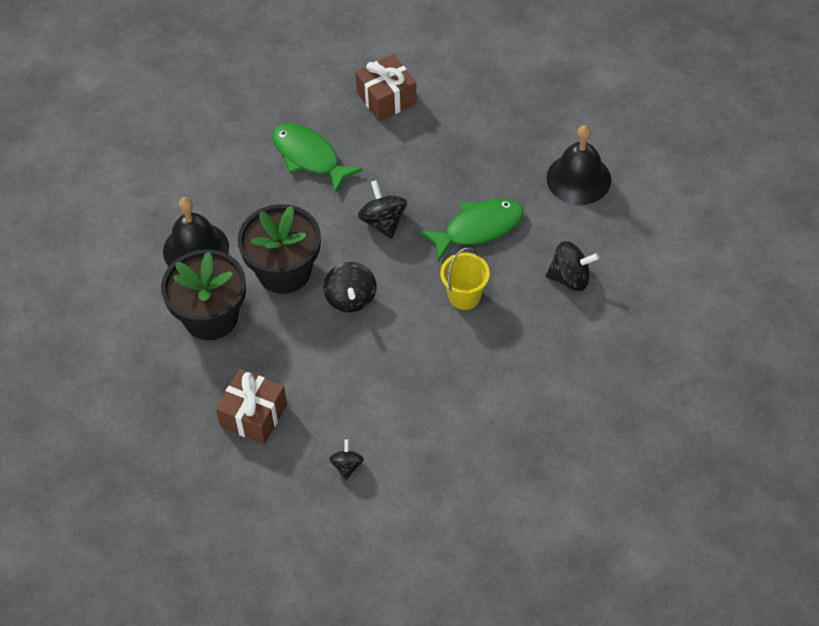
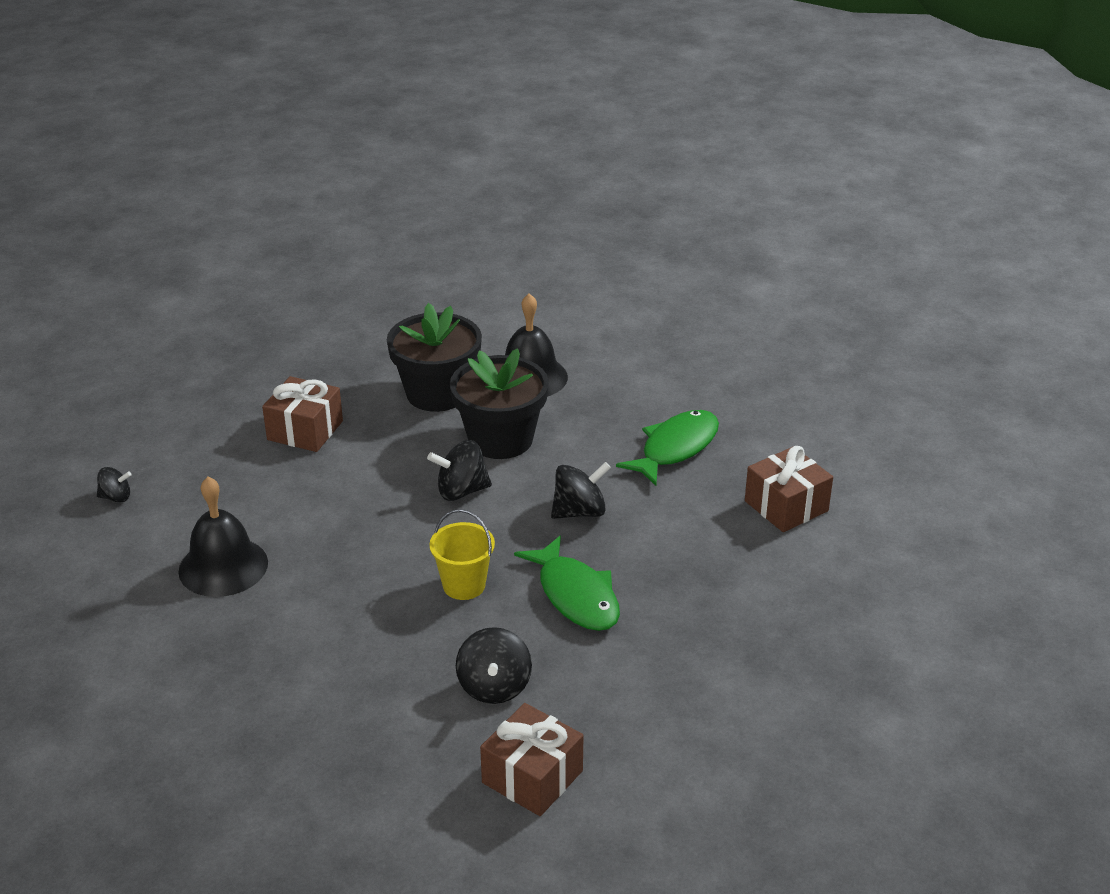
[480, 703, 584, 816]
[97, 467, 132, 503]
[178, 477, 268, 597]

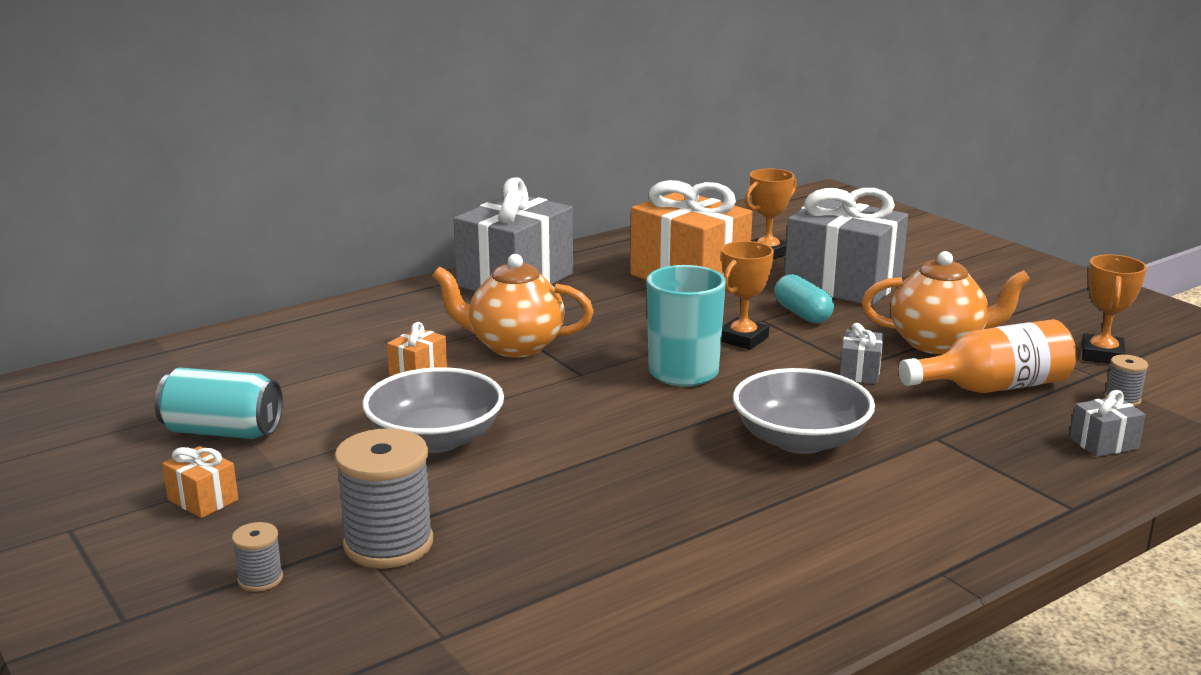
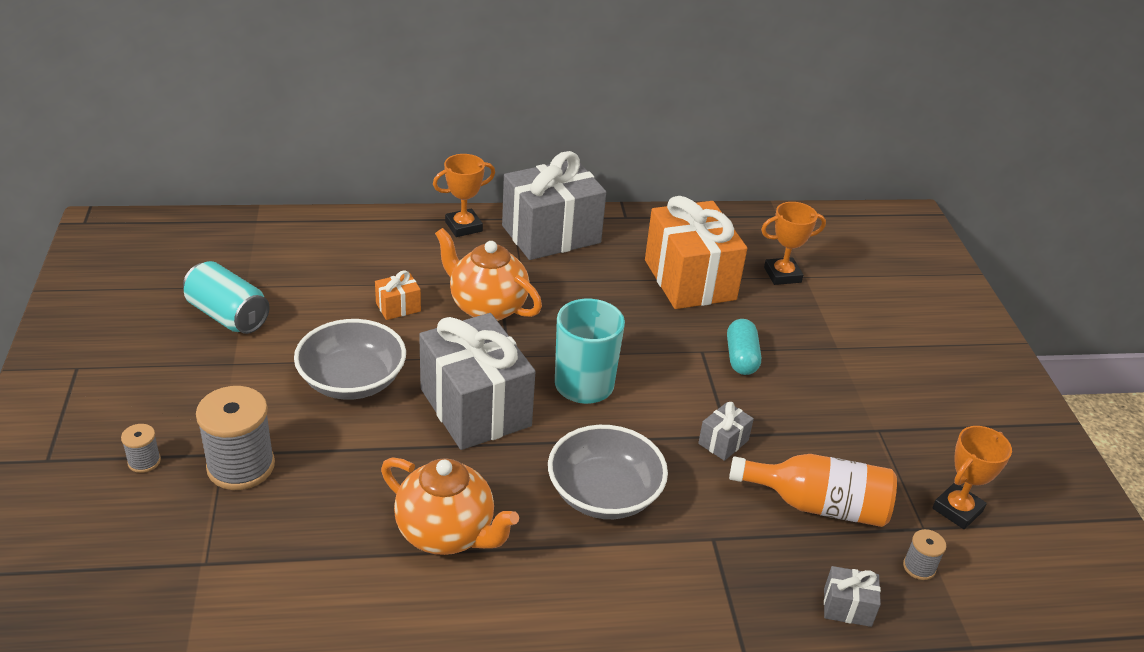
[162, 446, 238, 518] (first image)
[433, 154, 495, 237]
[419, 313, 536, 450]
[381, 458, 519, 555]

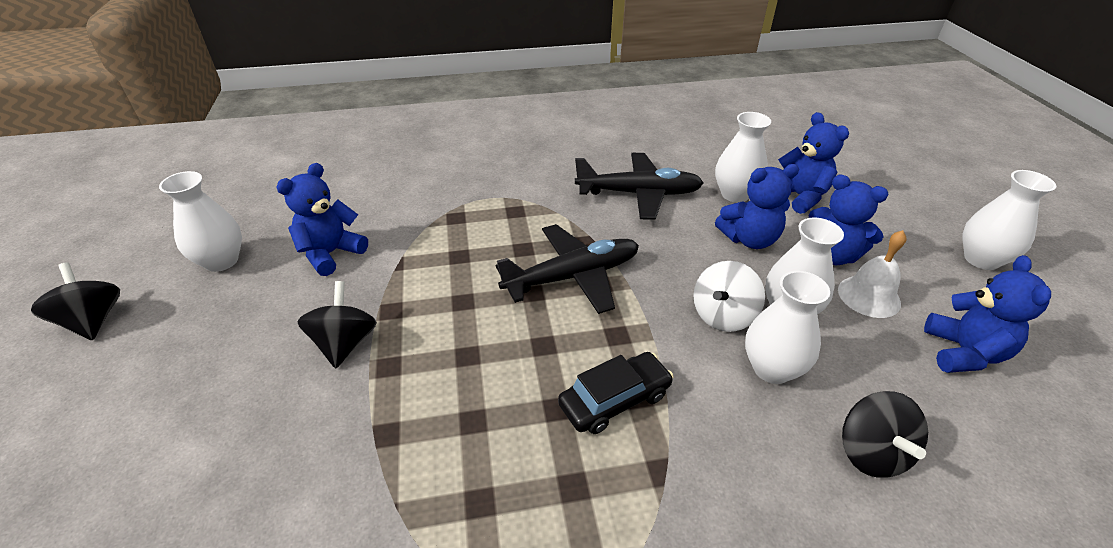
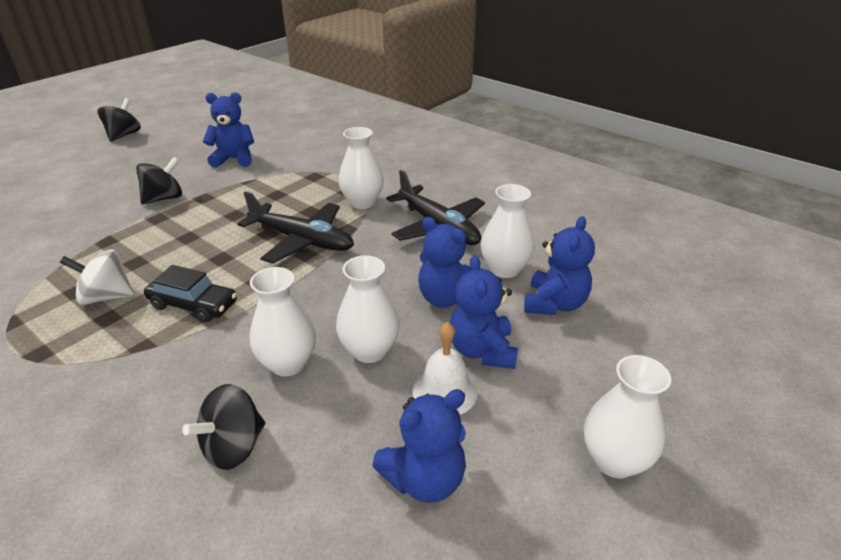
[339, 127, 384, 209]
[60, 249, 134, 305]

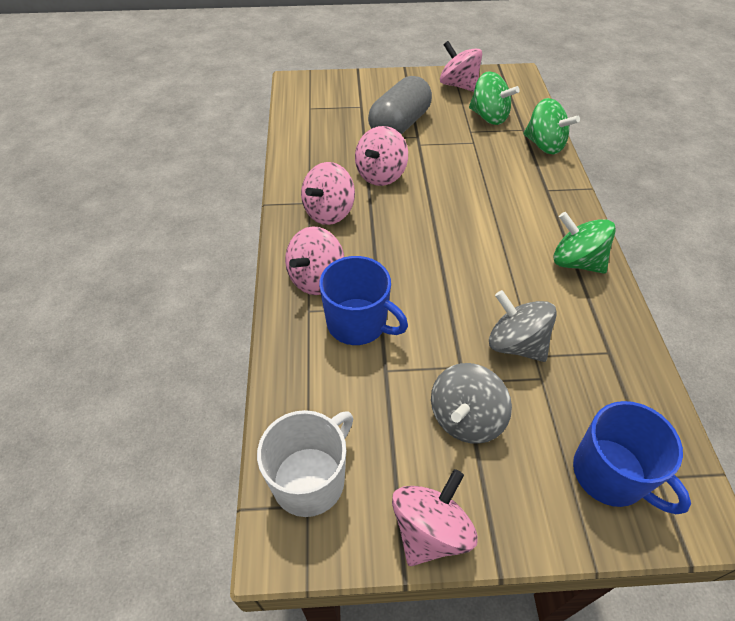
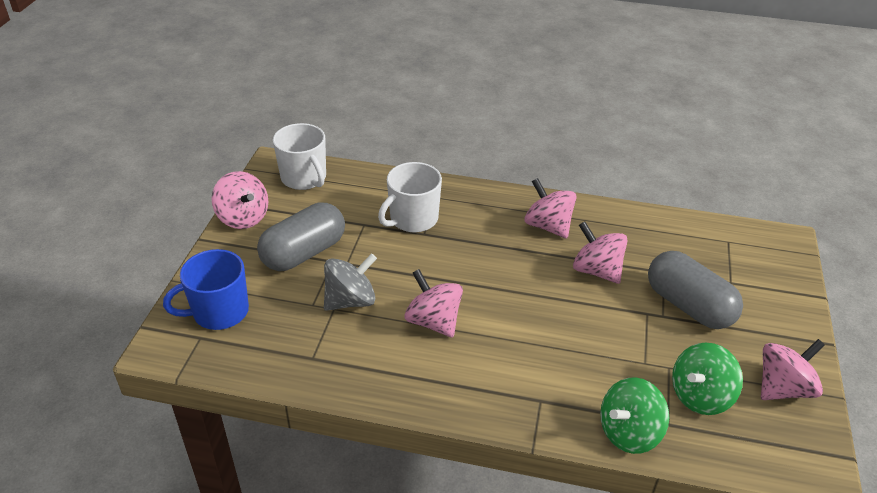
[553, 212, 616, 274] (first image)
[404, 269, 463, 338]
[257, 202, 345, 271]
[378, 162, 442, 232]

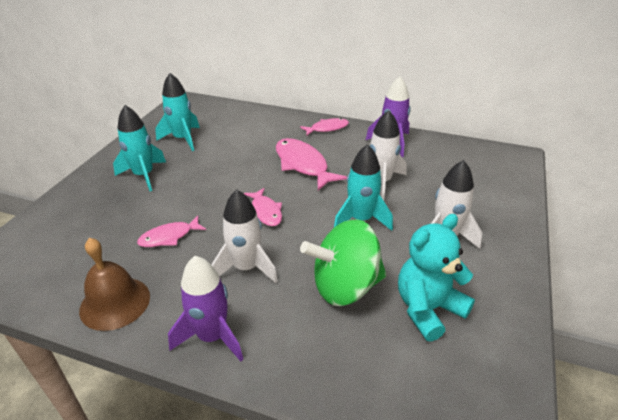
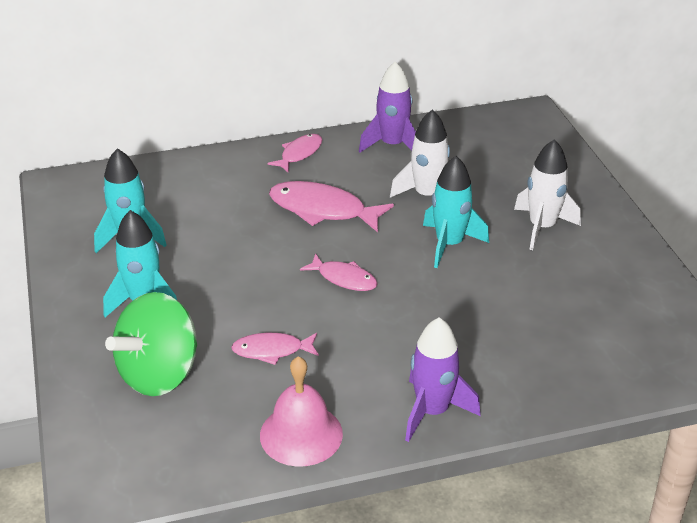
[211, 189, 278, 283] (first image)
[398, 214, 475, 342] (first image)
[105, 292, 197, 396]
[260, 356, 343, 467]
[231, 333, 319, 365]

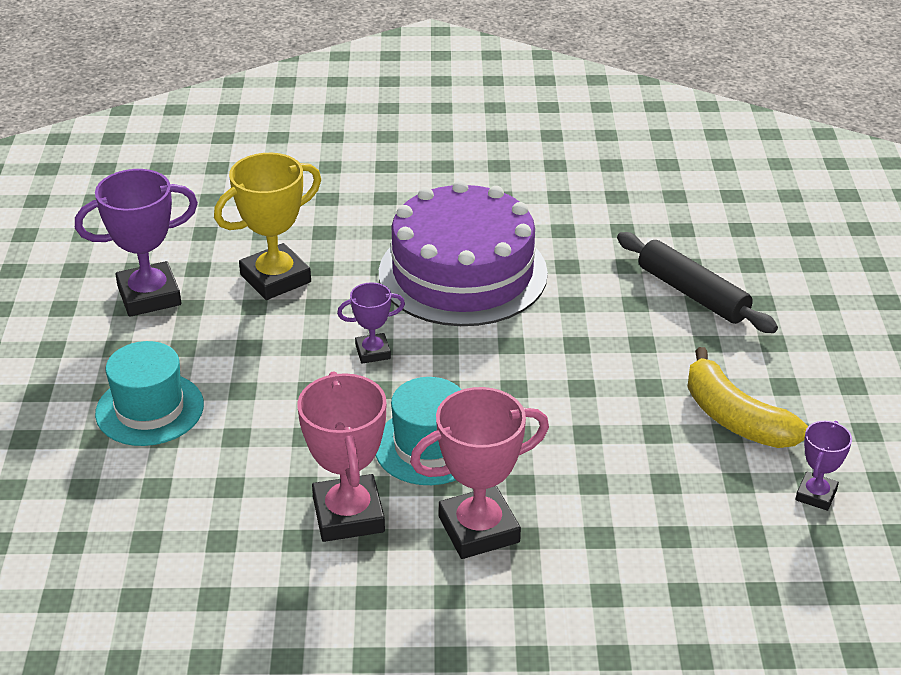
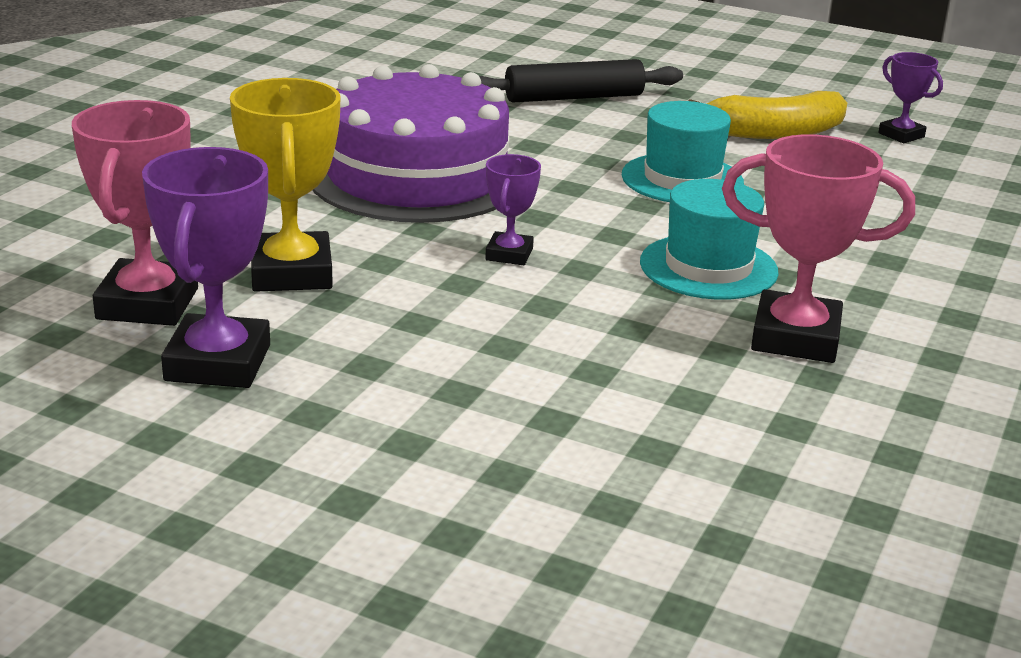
[622, 101, 744, 202]
[72, 100, 198, 326]

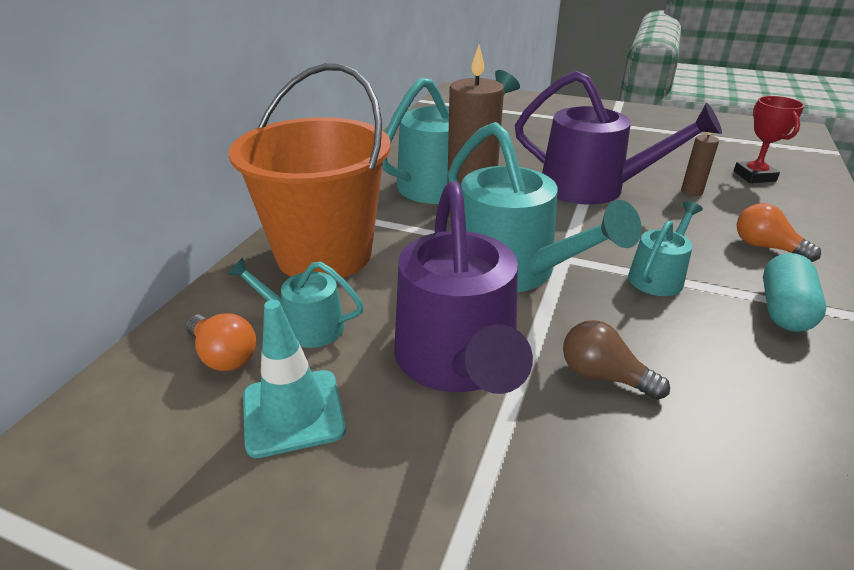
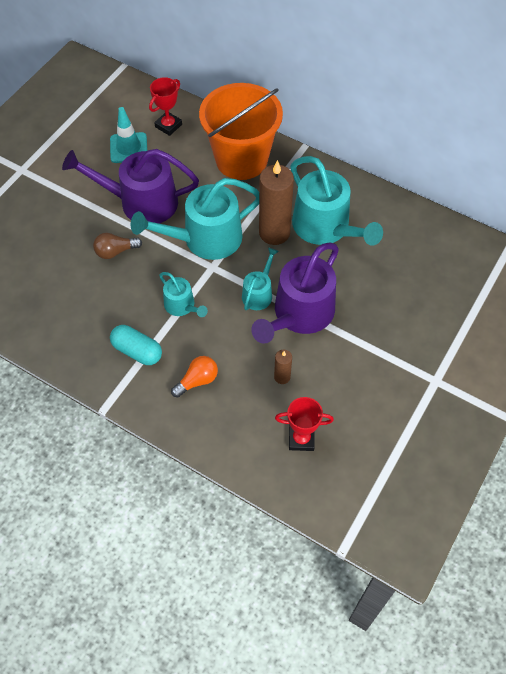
[242, 248, 279, 310]
[149, 77, 182, 136]
[93, 233, 142, 259]

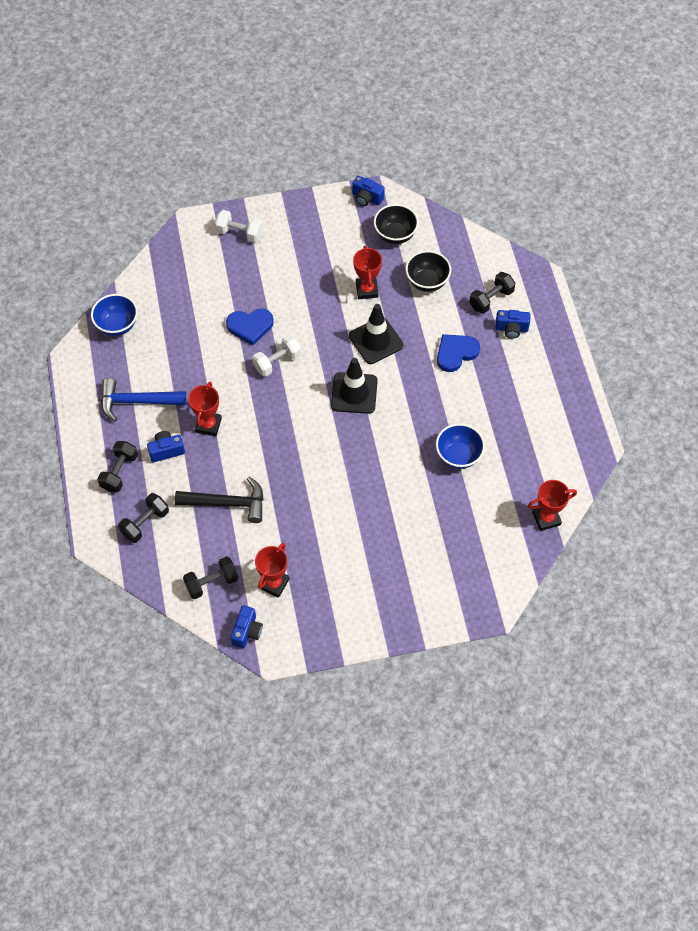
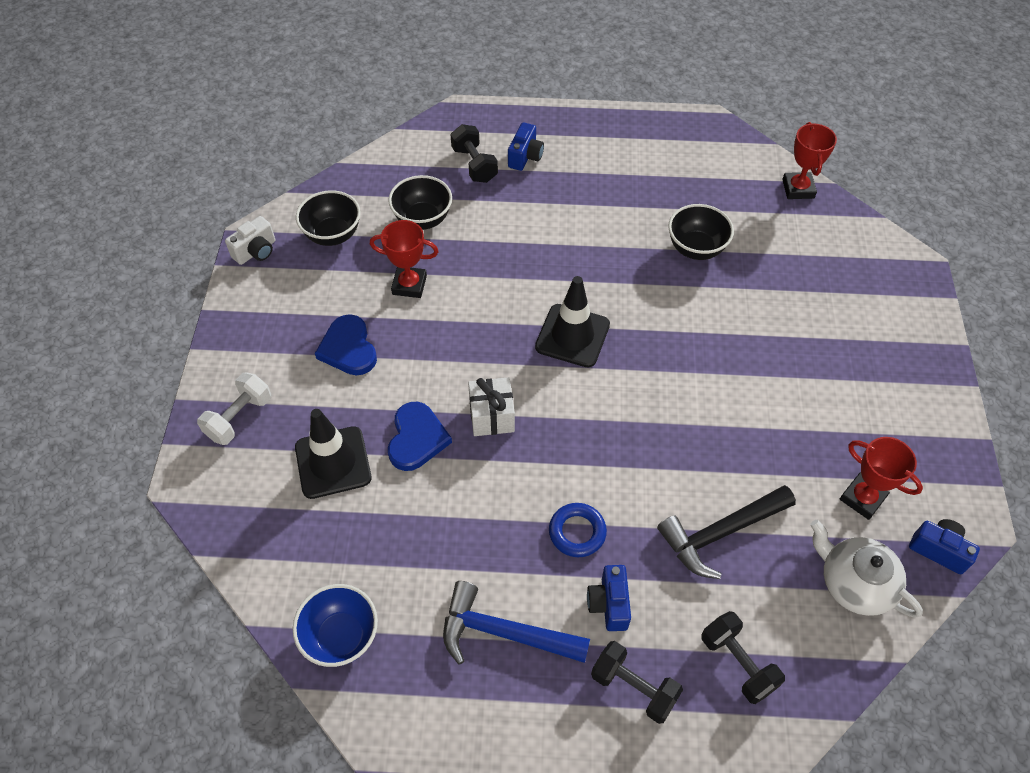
[295, 409, 372, 499]
[315, 314, 377, 375]
[811, 520, 923, 618]
[549, 503, 607, 557]
[468, 377, 515, 436]
[225, 216, 275, 265]
[668, 204, 734, 260]
[443, 581, 590, 665]
[657, 485, 796, 579]

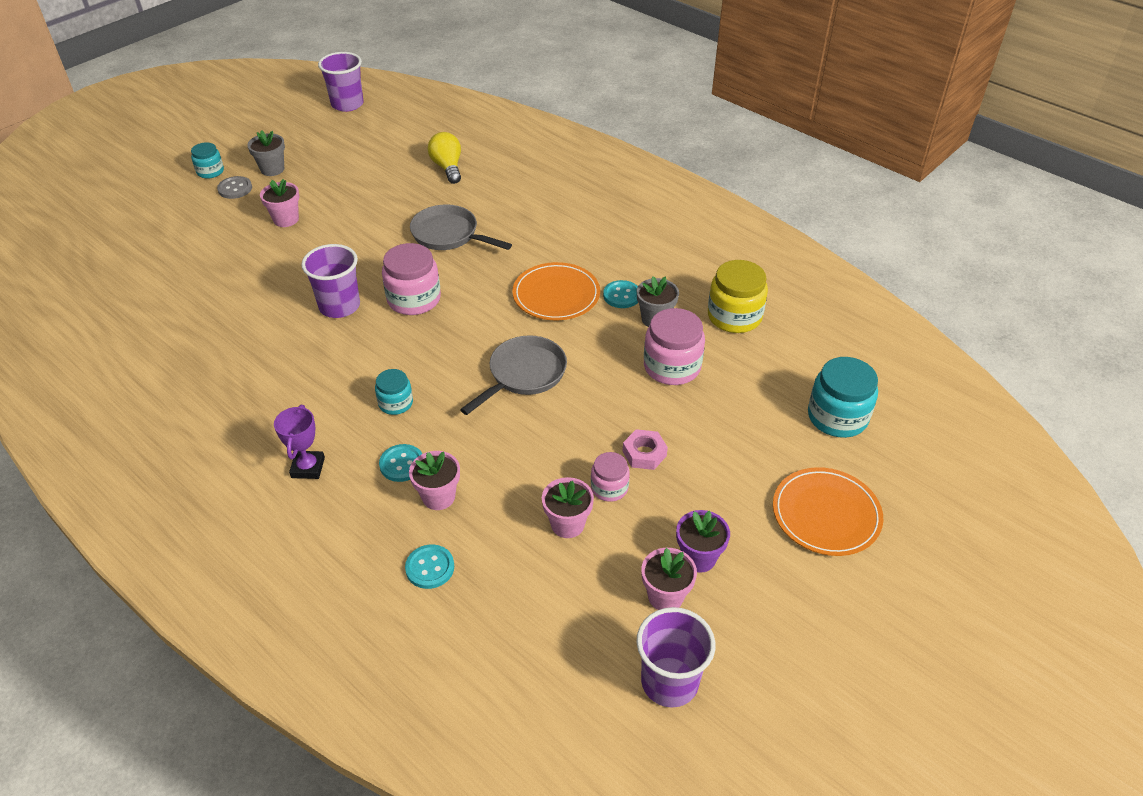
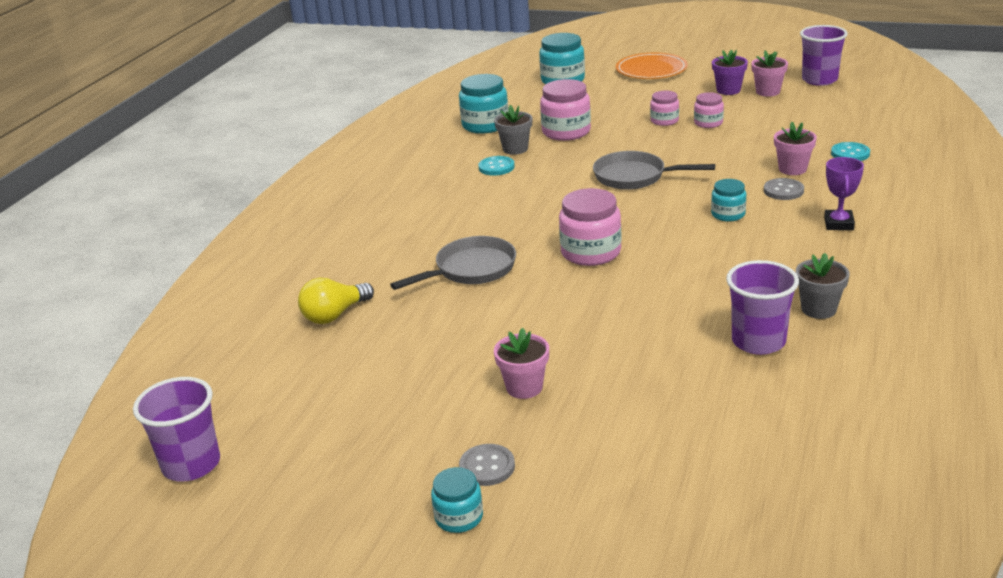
[512, 262, 600, 320] (first image)
[542, 477, 594, 538] (first image)
[796, 253, 850, 319]
[726, 260, 799, 355]
[650, 91, 679, 126]
[764, 178, 804, 200]
[459, 74, 508, 134]
[824, 157, 864, 230]
[390, 236, 516, 290]

